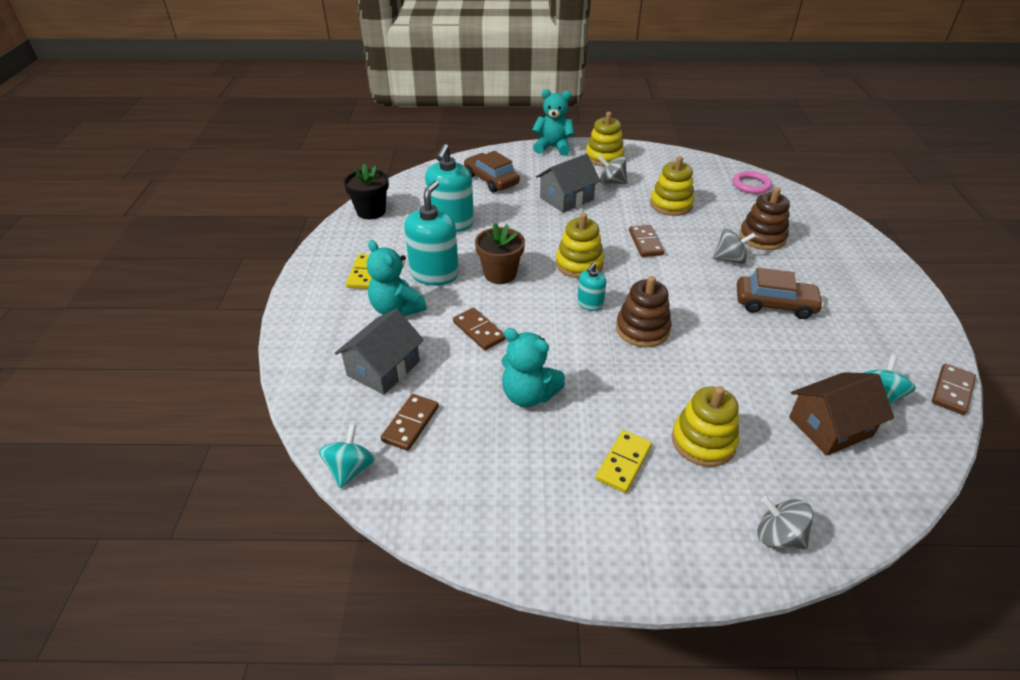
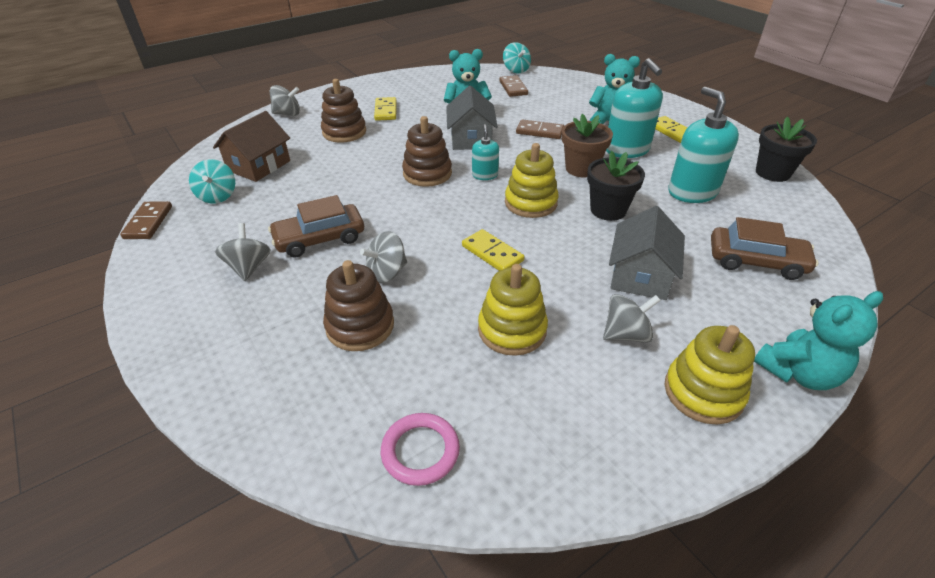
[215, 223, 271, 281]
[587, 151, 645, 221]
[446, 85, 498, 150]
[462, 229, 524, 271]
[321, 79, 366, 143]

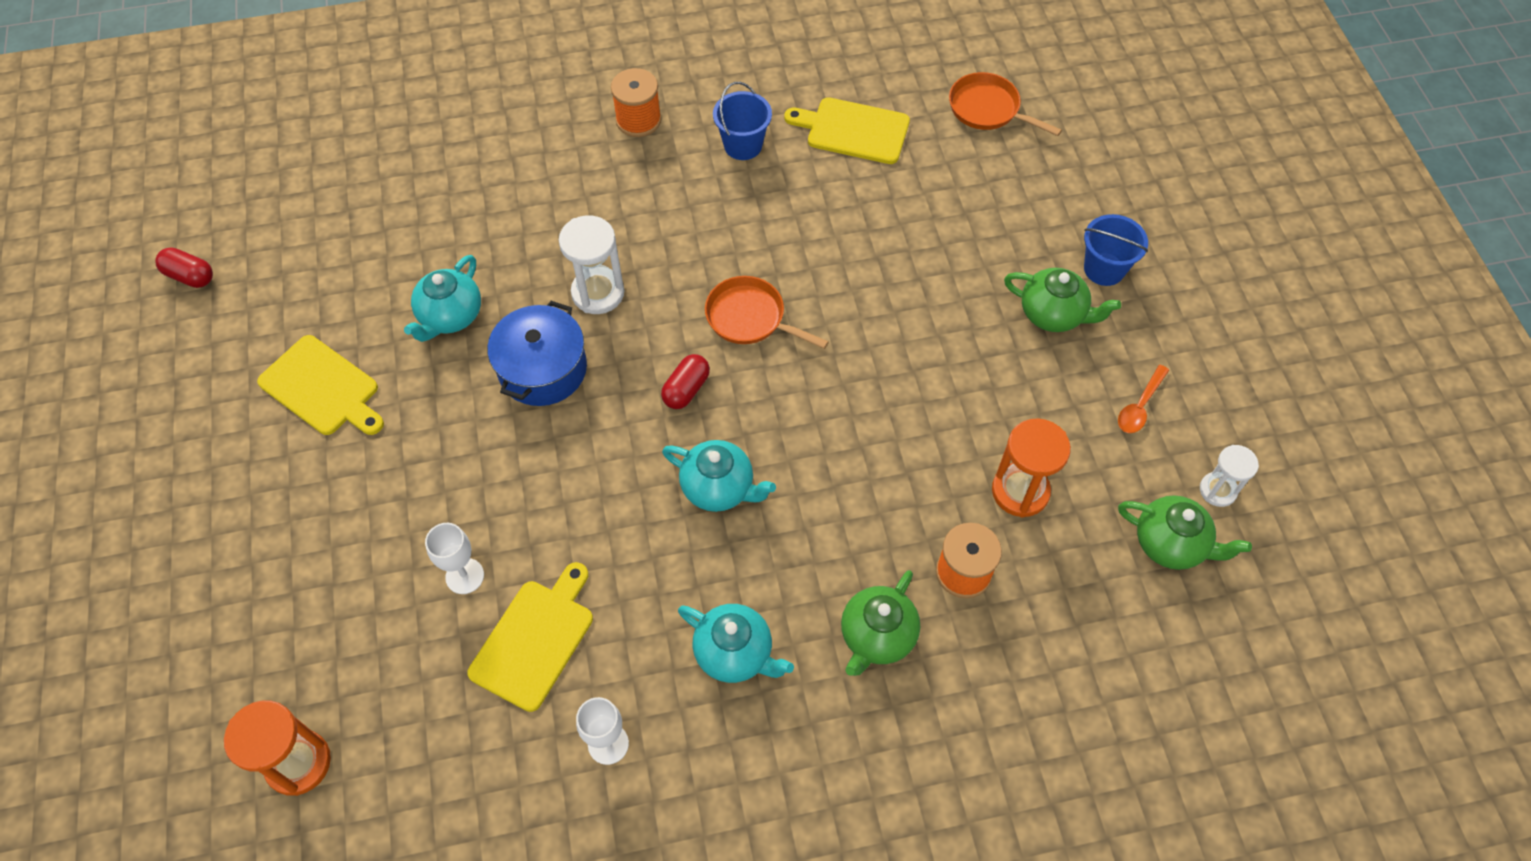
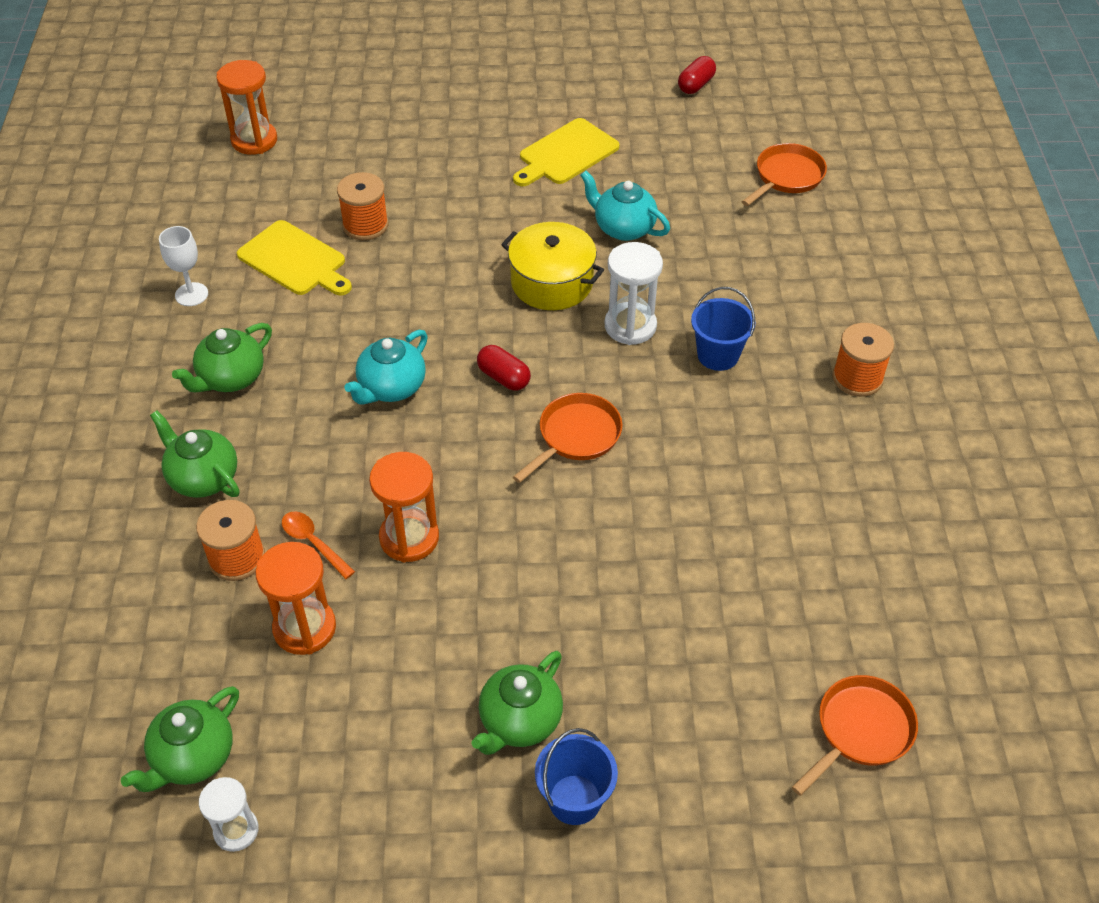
[784, 97, 910, 164] (first image)
[369, 452, 439, 562]
[742, 143, 827, 206]
[691, 287, 755, 371]
[282, 511, 355, 579]
[337, 172, 388, 240]
[501, 222, 604, 310]
[172, 323, 272, 392]

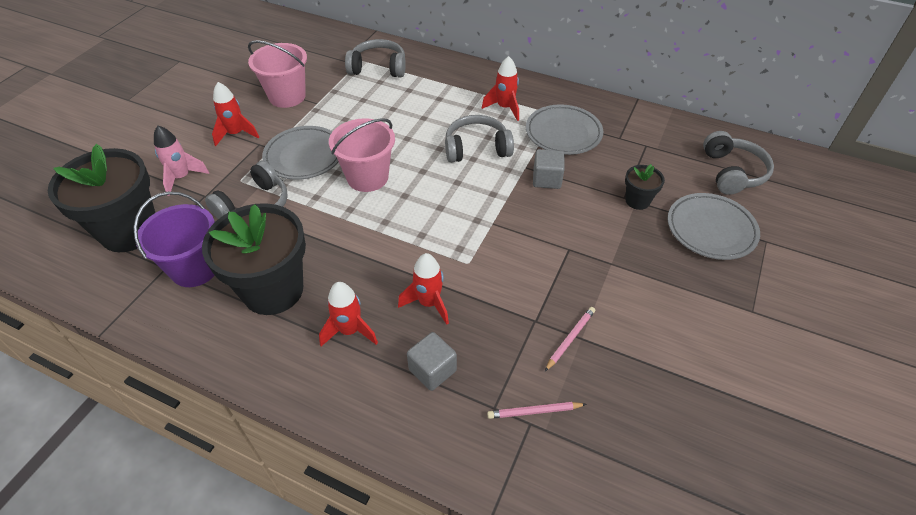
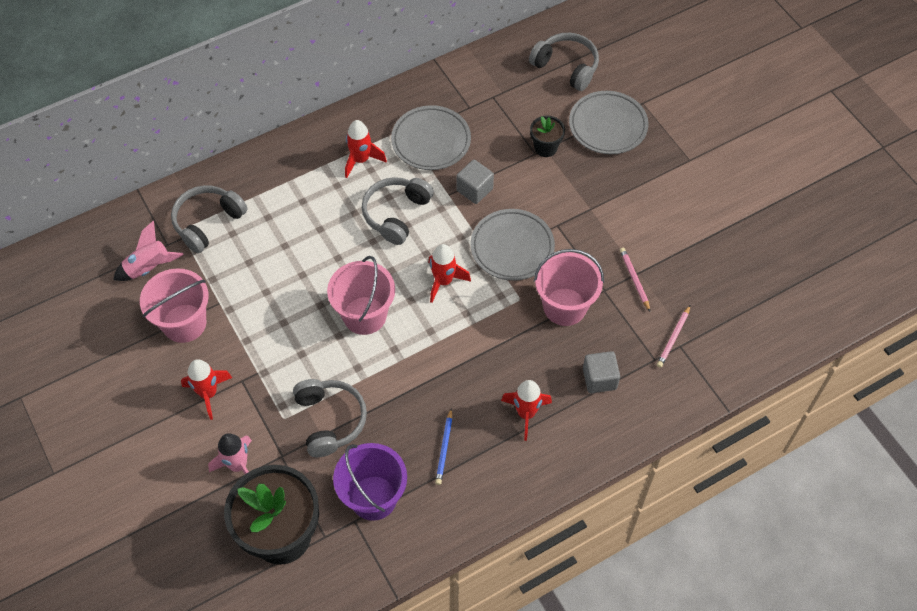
[113, 221, 184, 281]
[534, 249, 604, 326]
[471, 209, 555, 281]
[428, 244, 471, 303]
[435, 409, 452, 485]

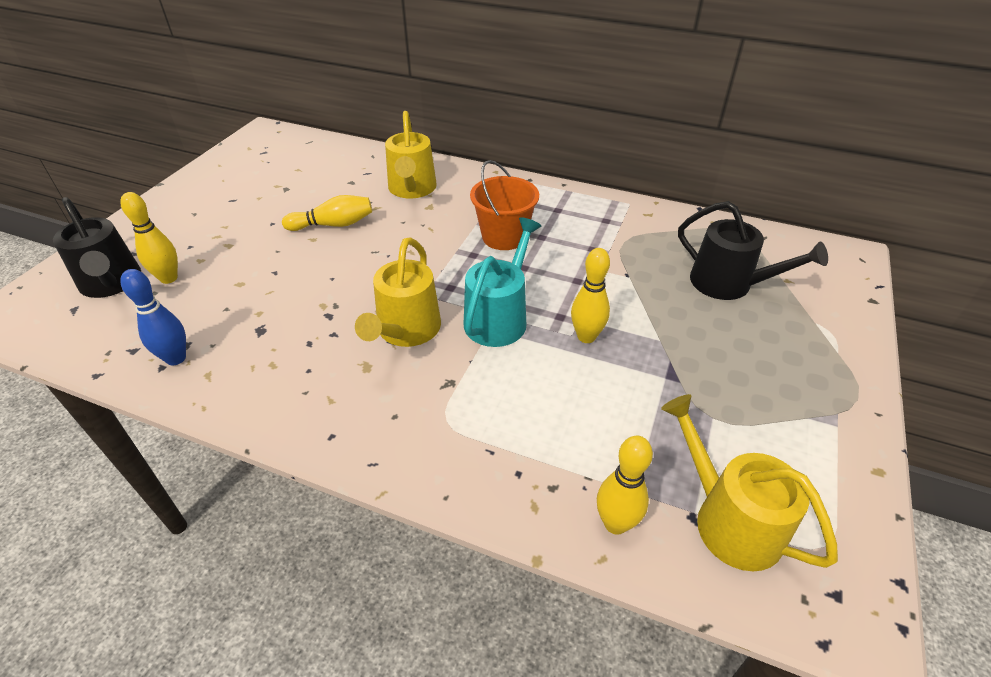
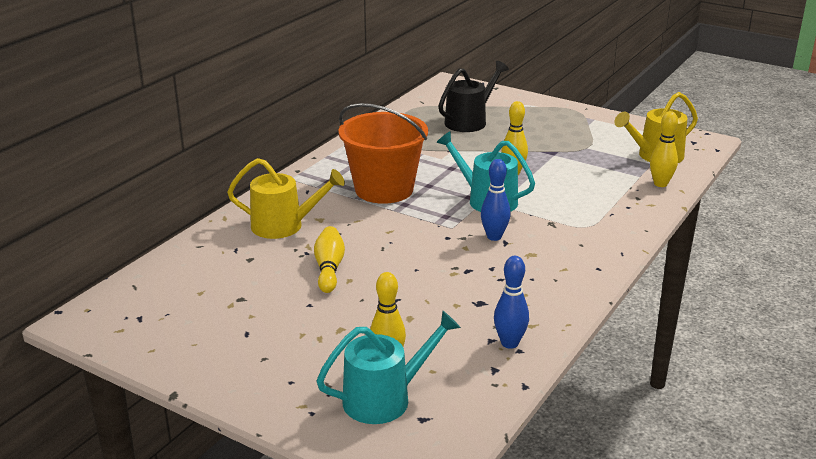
[481, 159, 510, 241]
[316, 311, 461, 424]
[338, 103, 428, 204]

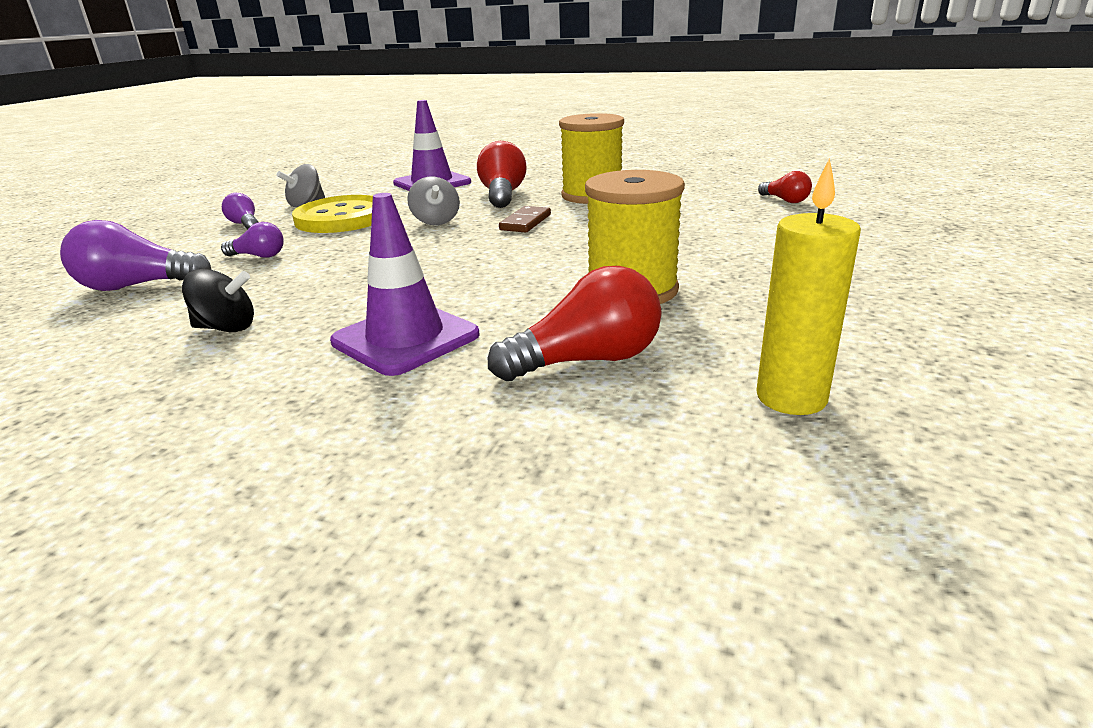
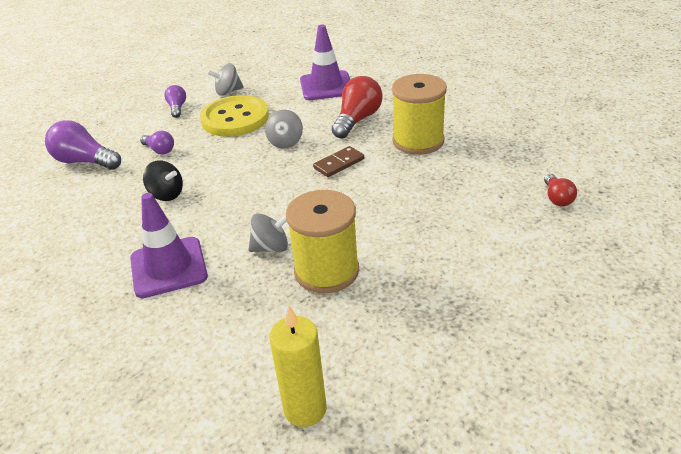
[488, 266, 661, 381] (first image)
[249, 213, 288, 252]
[143, 160, 183, 201]

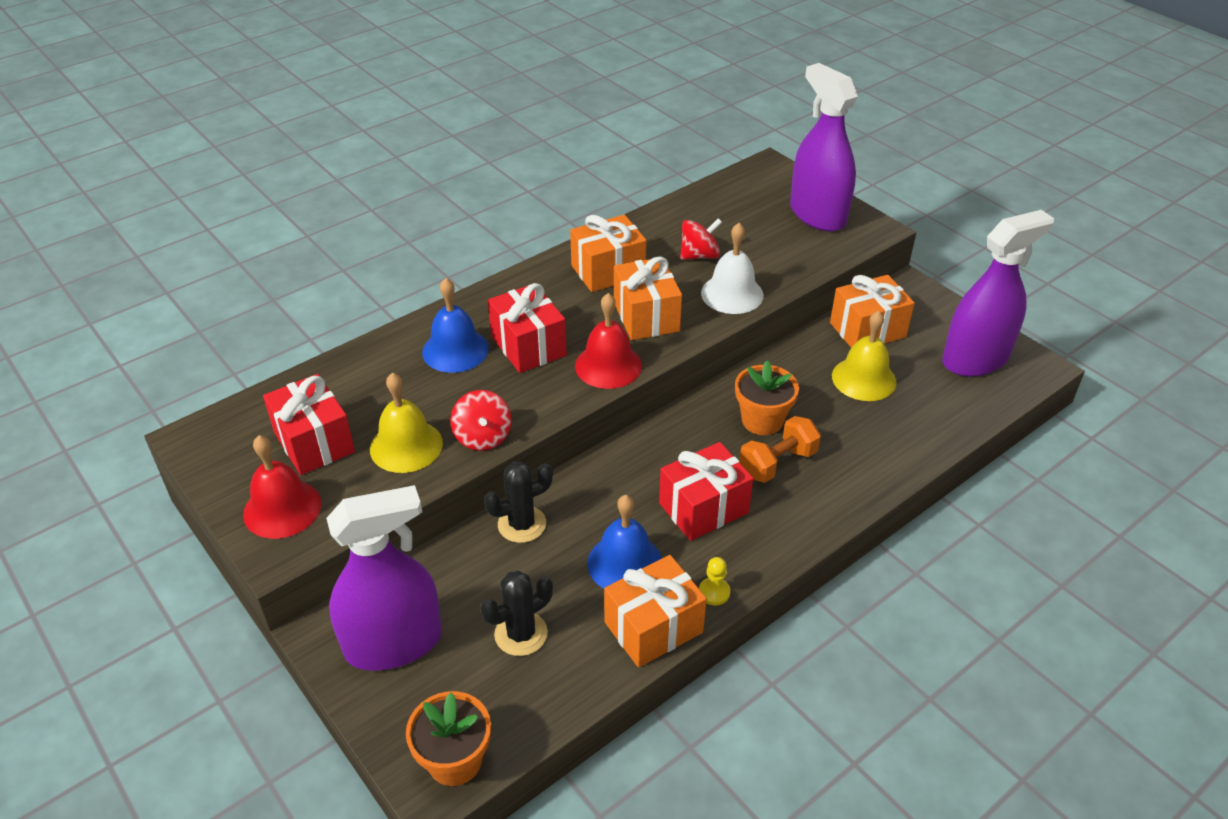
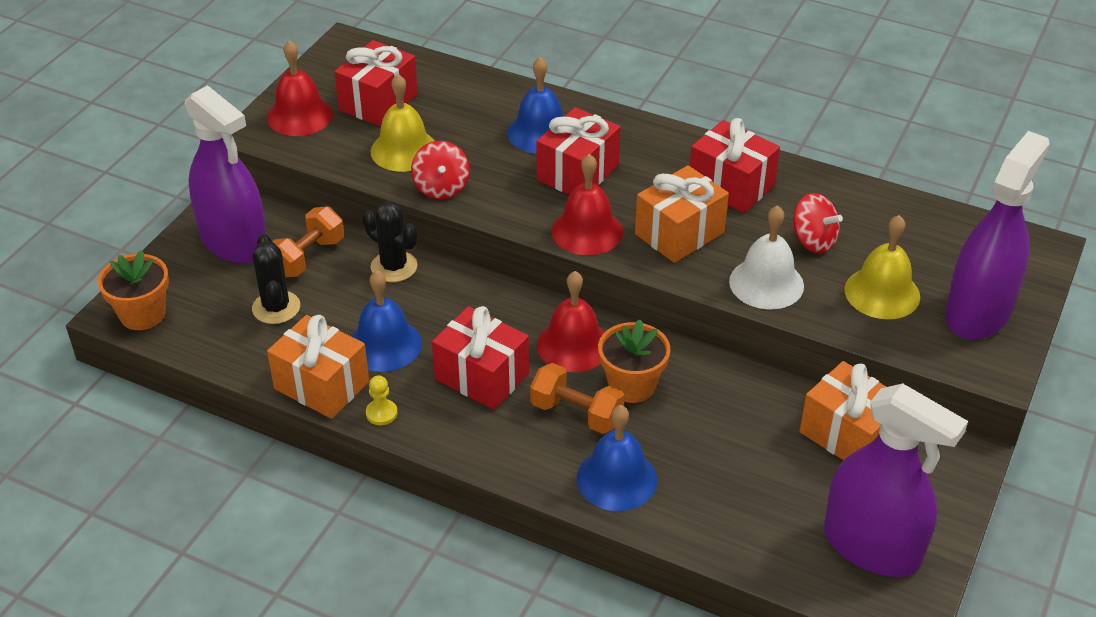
[272, 206, 344, 277]
[537, 271, 605, 372]
[577, 405, 657, 511]
[844, 215, 920, 319]
[690, 118, 780, 213]
[411, 141, 470, 199]
[252, 234, 300, 324]

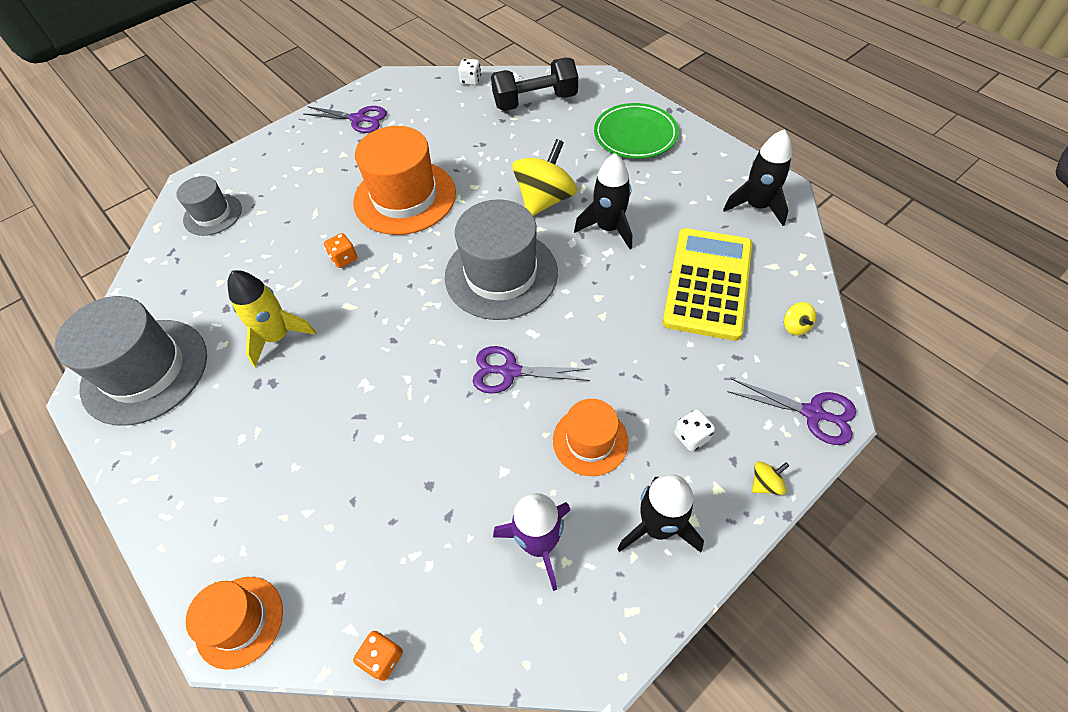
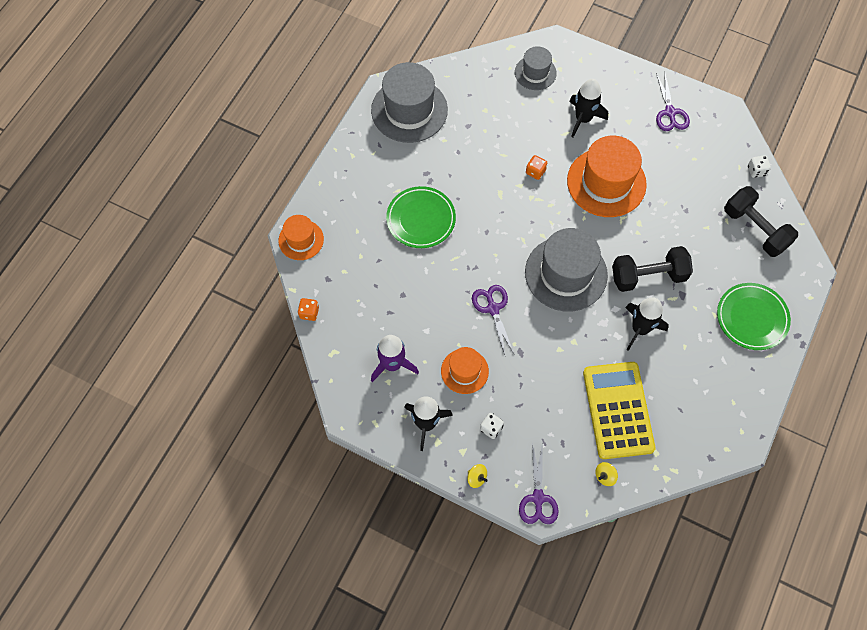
[228, 270, 316, 367] (first image)
[386, 186, 456, 248]
[569, 79, 608, 137]
[612, 246, 693, 292]
[583, 362, 655, 459]

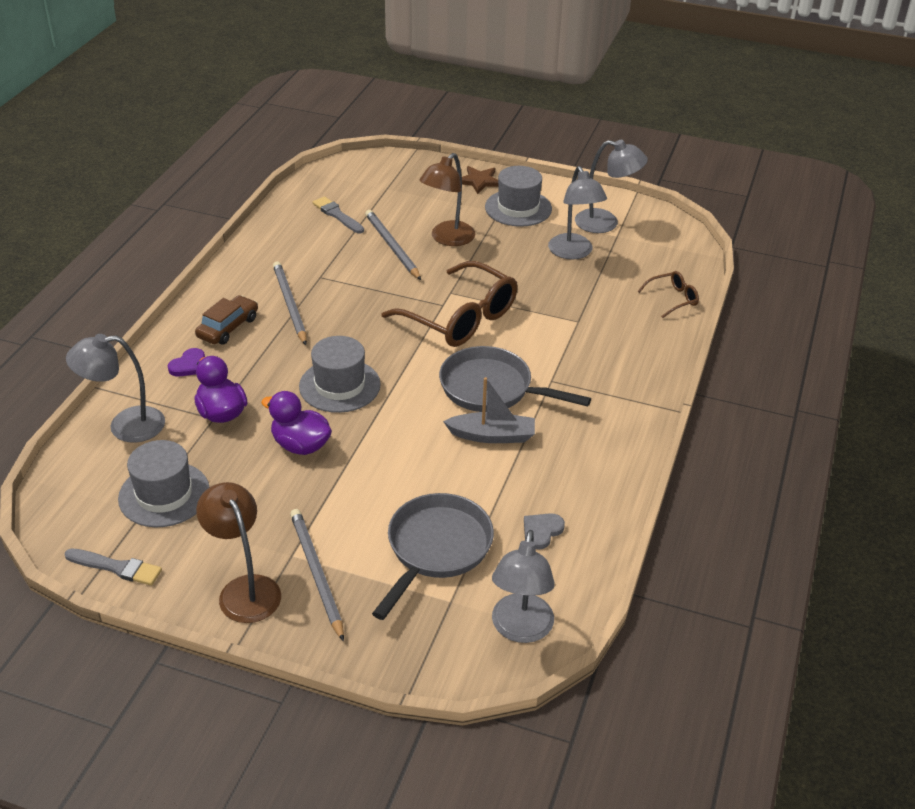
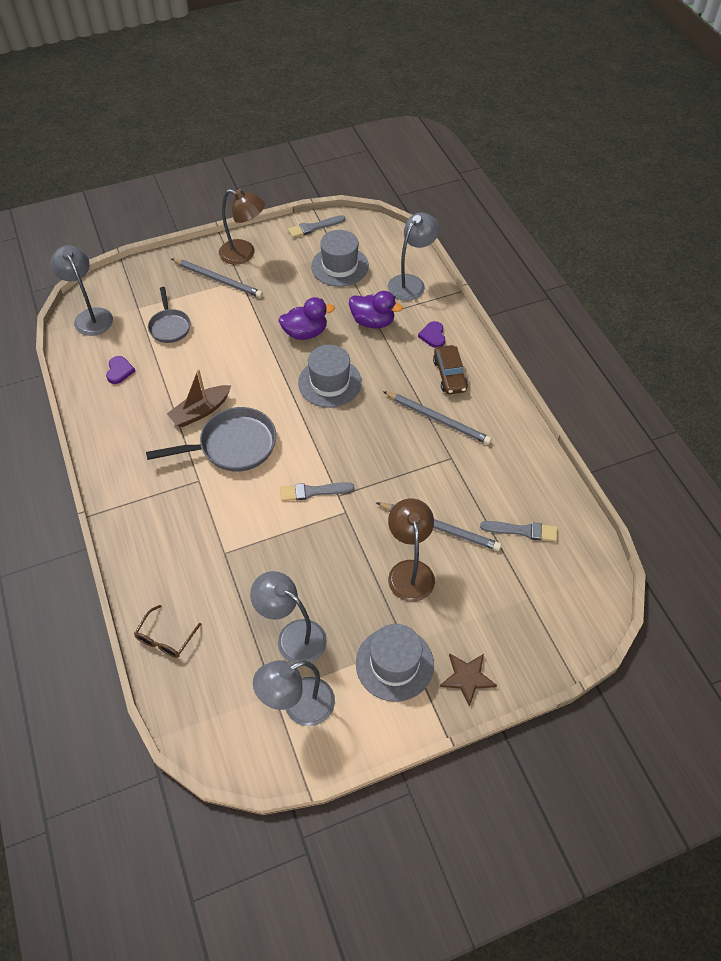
[280, 482, 354, 501]
[167, 369, 231, 427]
[106, 356, 135, 384]
[148, 287, 191, 343]

